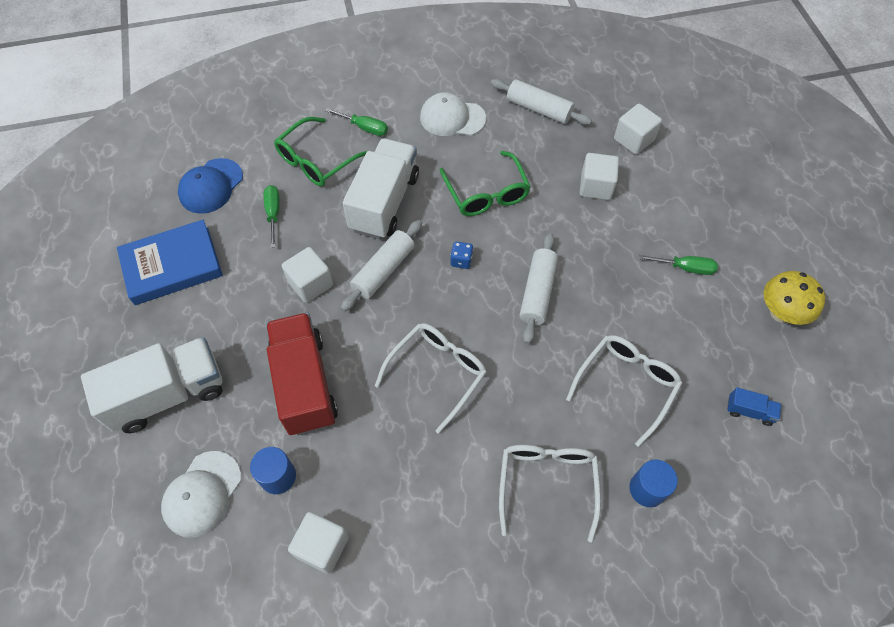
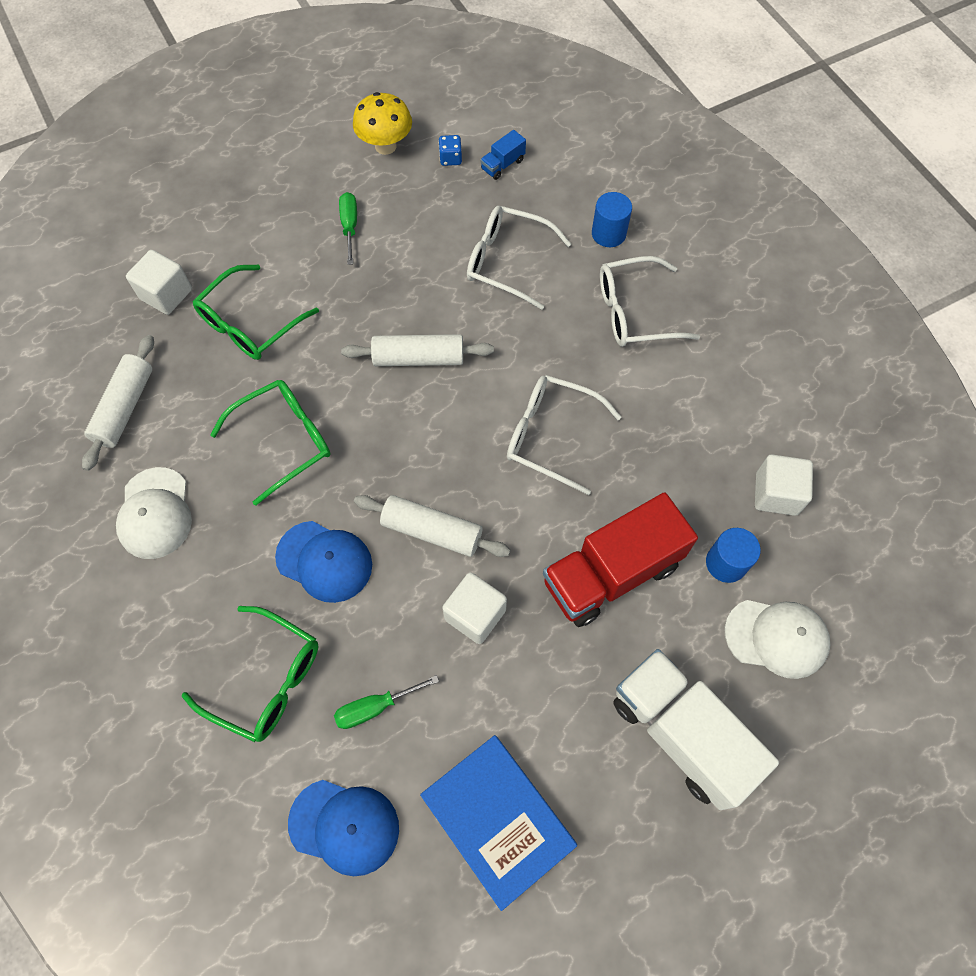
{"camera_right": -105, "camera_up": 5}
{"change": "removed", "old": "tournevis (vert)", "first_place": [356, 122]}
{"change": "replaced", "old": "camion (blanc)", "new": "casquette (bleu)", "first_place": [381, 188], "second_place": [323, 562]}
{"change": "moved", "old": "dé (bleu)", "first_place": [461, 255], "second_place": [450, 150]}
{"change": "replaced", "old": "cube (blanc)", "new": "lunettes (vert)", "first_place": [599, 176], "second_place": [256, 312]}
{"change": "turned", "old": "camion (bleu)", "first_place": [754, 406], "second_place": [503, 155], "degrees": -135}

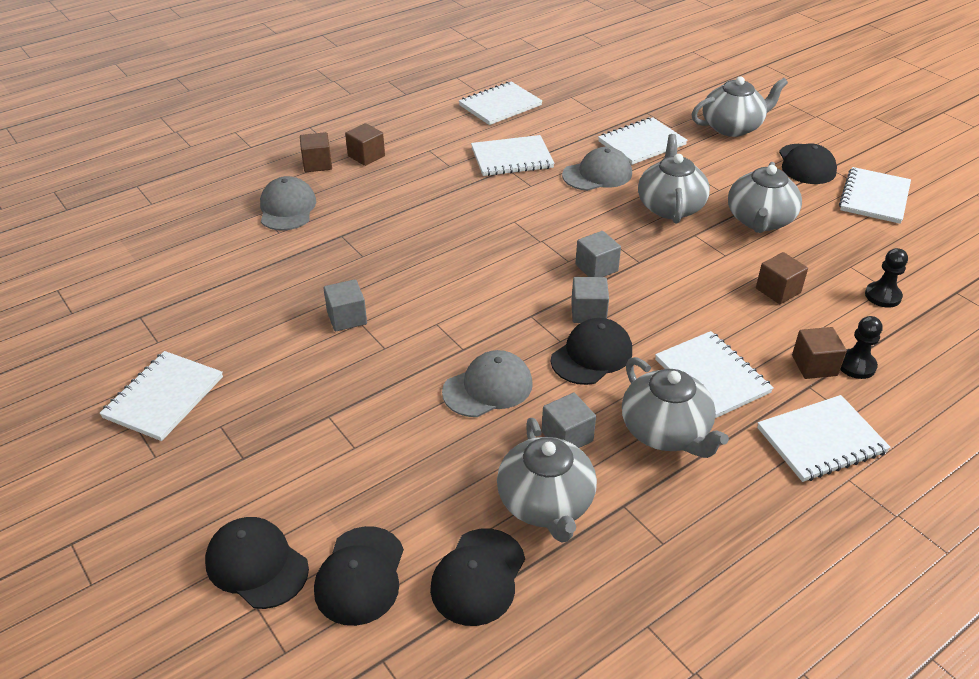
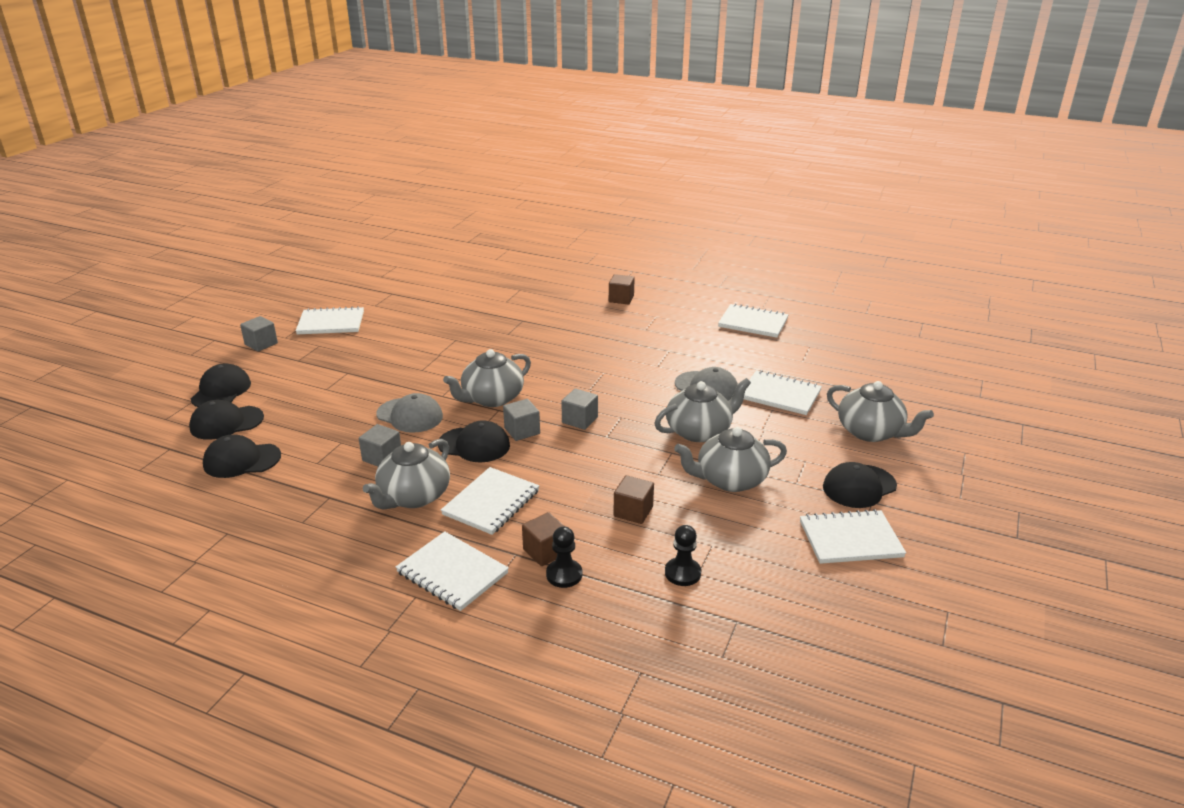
{"camera_right": 60, "camera_up": -10}
{"change": "removed", "old": "casquette (gris)", "first_place": [288, 203]}
{"change": "removed", "old": "cube (marron)", "first_place": [316, 152]}
{"change": "moved", "old": "cube (gris)", "first_place": [345, 305], "second_place": [259, 334]}
{"change": "removed", "old": "carnet (blanc)", "first_place": [513, 155]}
{"change": "moved", "old": "théière (gris)", "first_place": [547, 480], "second_place": [487, 378]}

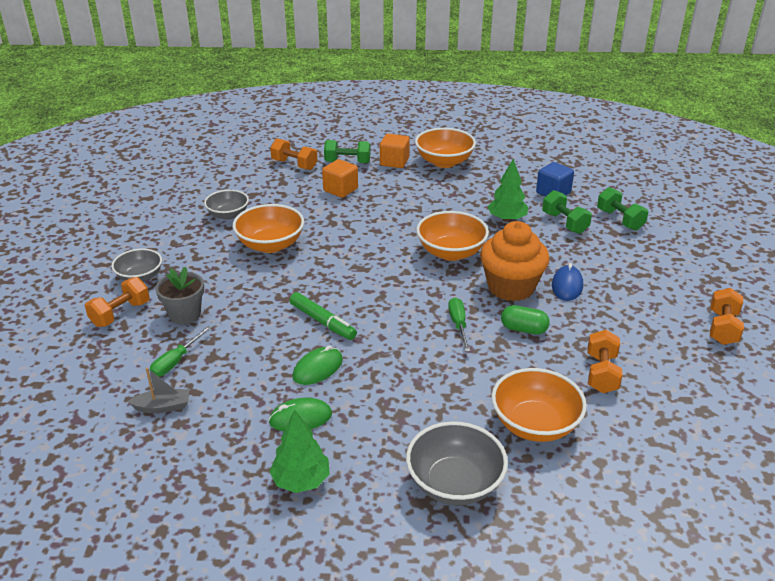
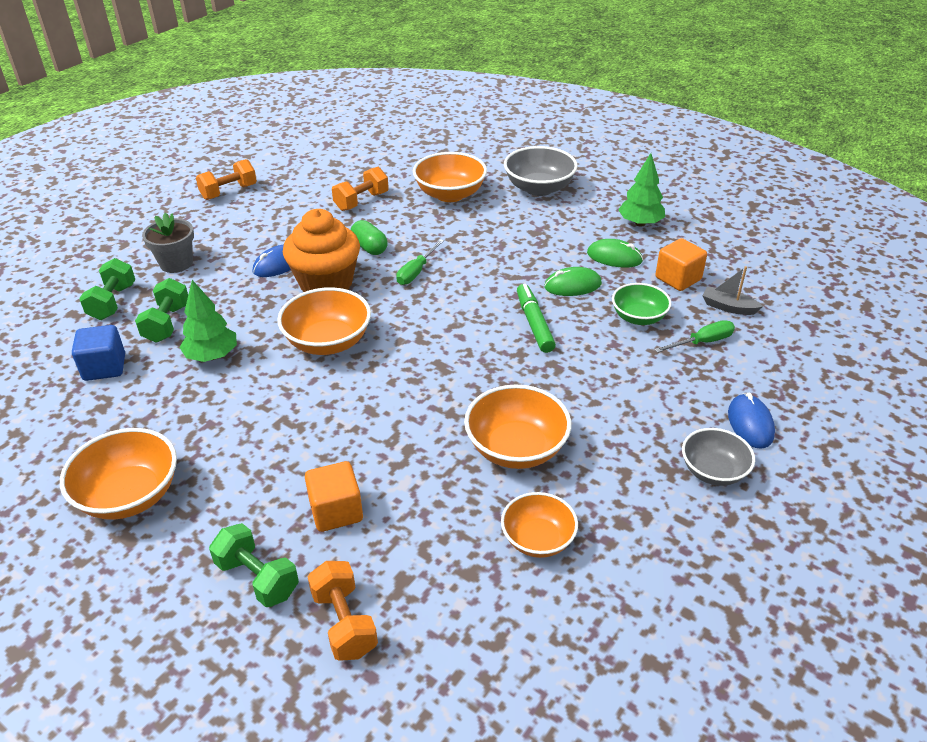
{"camera_right": -145, "camera_up": 5}
{"change": "replaced", "old": "haltère (orange)", "new": "souris (bleu)", "first_place": [117, 302], "second_place": [751, 421]}
{"change": "moved", "old": "pot de fleurs (gris)", "first_place": [179, 296], "second_place": [168, 243]}
{"change": "recoloured", "old": "bol (gris)", "new": "bol (orange)", "first_place": [226, 205], "second_place": [539, 525]}
{"change": "moved", "old": "cube (orange)", "first_place": [395, 151], "second_place": [681, 264]}
{"change": "added", "new": "bol (vert)", "second_place": [641, 304]}

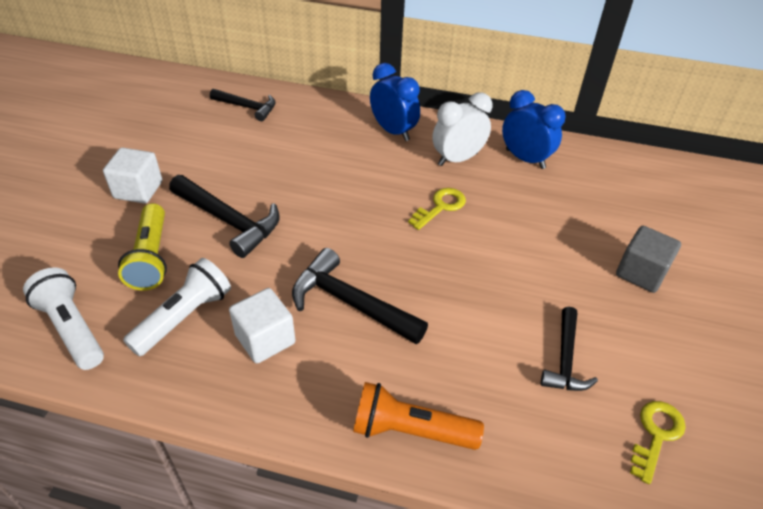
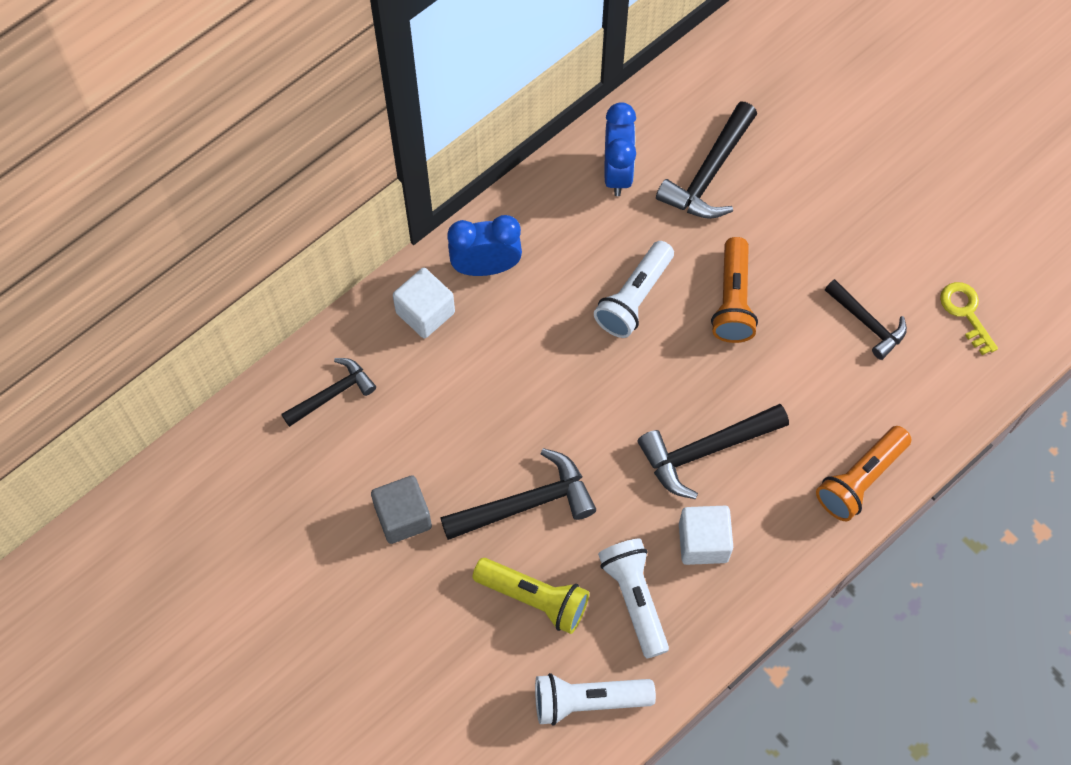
{"camera_right": -55, "camera_up": 20}
{"change": "moved", "old": "cube (blanc)", "first_place": [132, 176], "second_place": [424, 303]}
{"change": "replaced", "old": "clé (jaune)", "new": "lampe de poche (blanc)", "first_place": [437, 209], "second_place": [634, 289]}
{"change": "removed", "old": "réveil (blanc)", "first_place": [462, 129]}
{"change": "turned", "old": "réveil (bleu)", "first_place": [534, 129], "second_place": [620, 149], "degrees": 105}
{"change": "moved", "old": "cube (gris)", "first_place": [648, 259], "second_place": [401, 509]}
{"change": "added", "new": "marteau (noir)", "second_place": [706, 160]}
{"change": "added", "new": "lampe de poche (orange)", "second_place": [734, 290]}

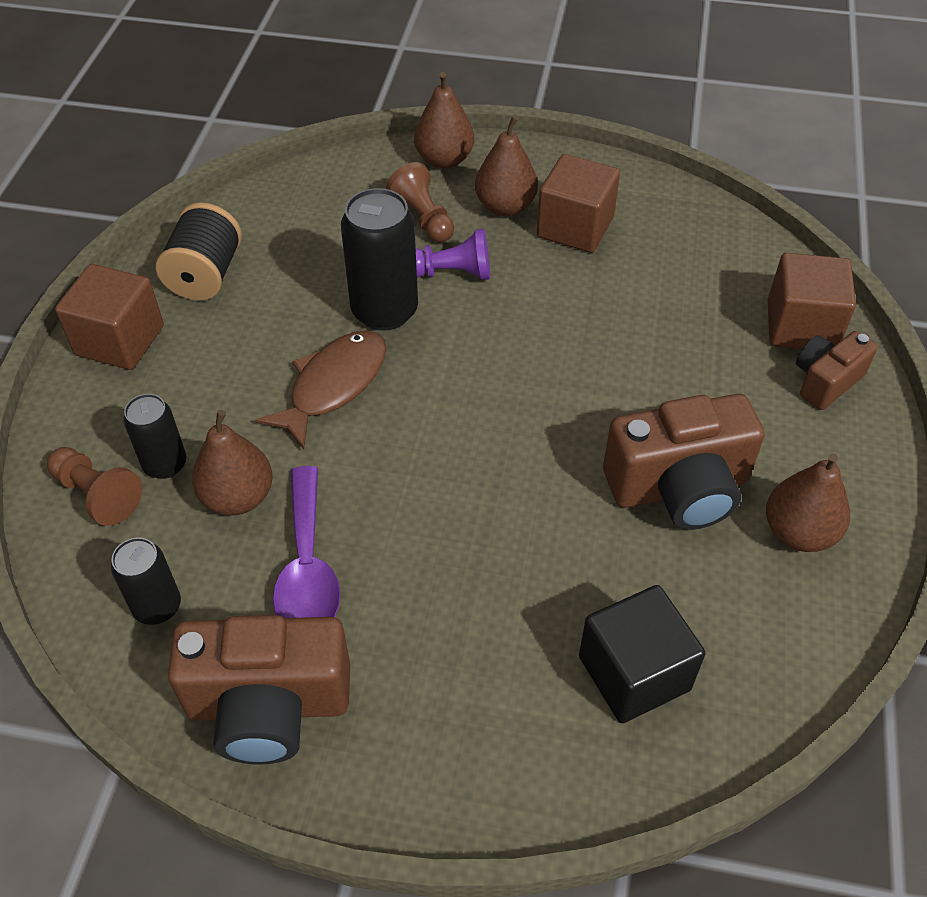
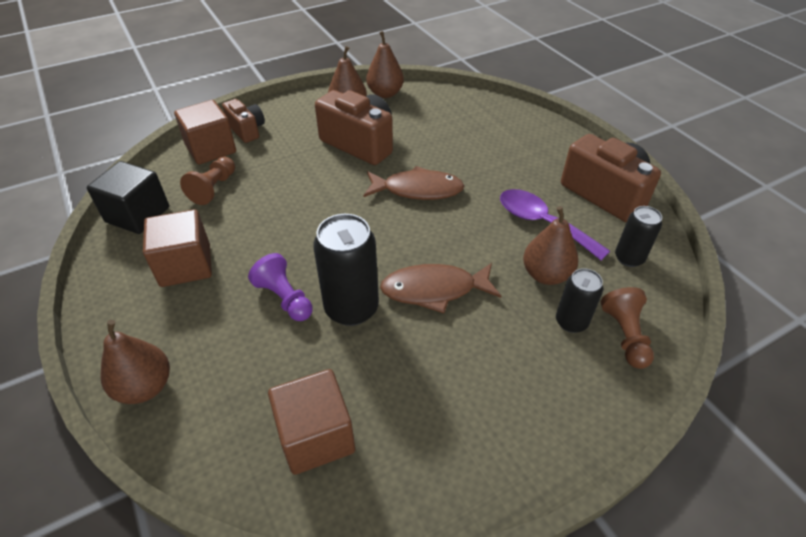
{"camera_right": -130, "camera_up": -5}
{"change": "moved", "old": "cube (marron)", "first_place": [109, 317], "second_place": [311, 422]}
{"change": "removed", "old": "bobine (noir)", "first_place": [199, 252]}
{"change": "turned", "old": "cuillère (violet)", "first_place": [306, 542], "second_place": [555, 225], "degrees": -90}
{"change": "moved", "old": "pion (marron)", "first_place": [420, 202], "second_place": [207, 181]}
{"change": "moved", "old": "poire (marron)", "first_place": [506, 165], "second_place": [385, 64]}
{"change": "moved", "old": "cube (noir)", "first_place": [642, 654], "second_place": [128, 197]}
{"change": "turned", "old": "appareil photo (marron)", "first_place": [837, 370], "second_place": [243, 121], "degrees": -135}
{"change": "added", "new": "poisson (marron)", "second_place": [413, 183]}

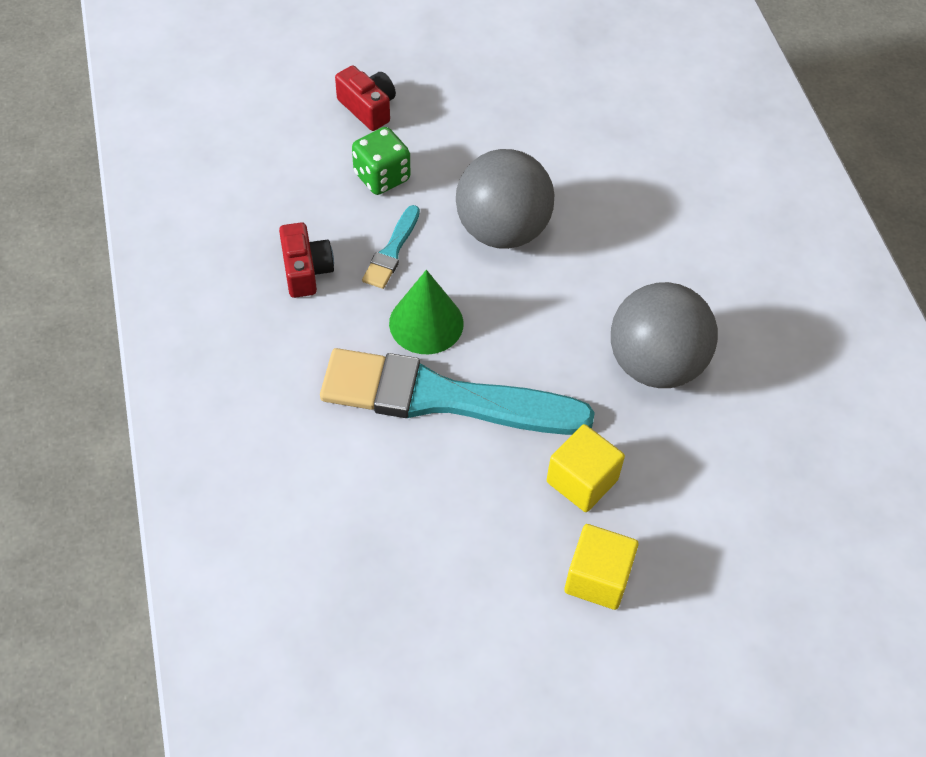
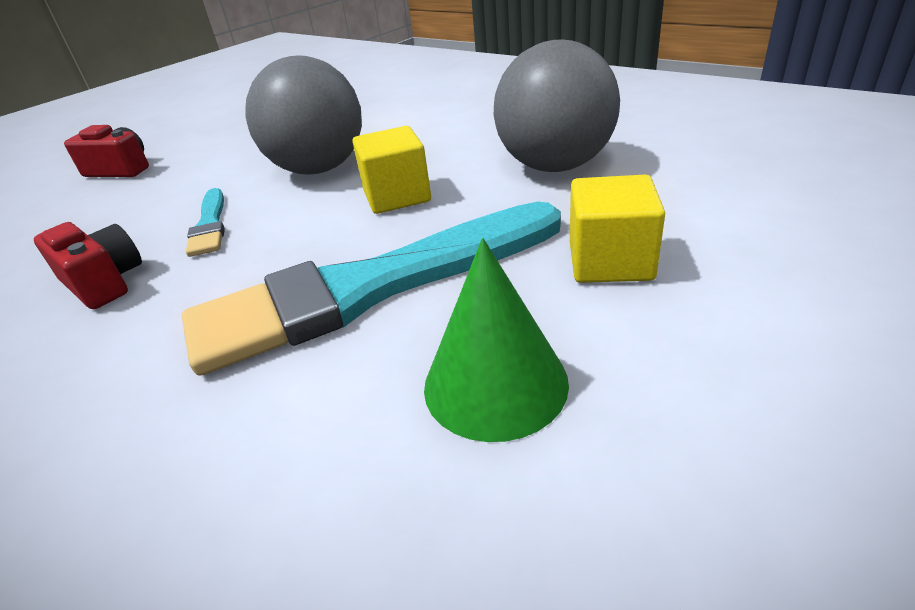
{"camera_right": -30, "camera_up": -20}
{"change": "removed", "old": "dé (vert)", "first_place": [381, 161]}
{"change": "moved", "old": "cône (vert)", "first_place": [426, 312], "second_place": [496, 340]}
{"change": "moved", "old": "cube (jaune)", "first_place": [601, 567], "second_place": [391, 170]}

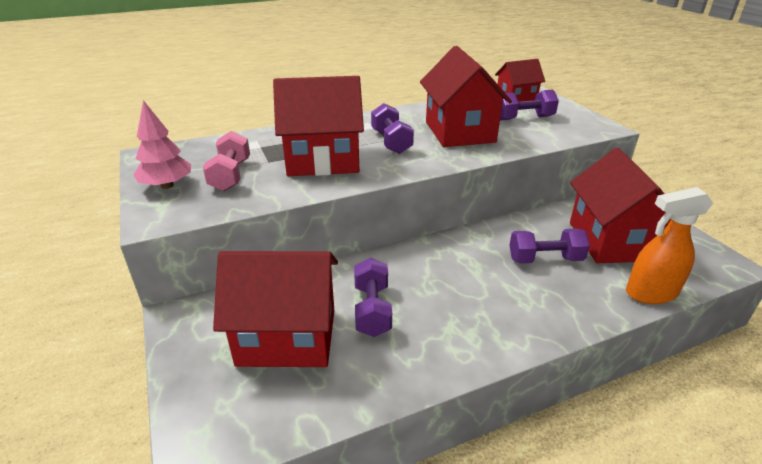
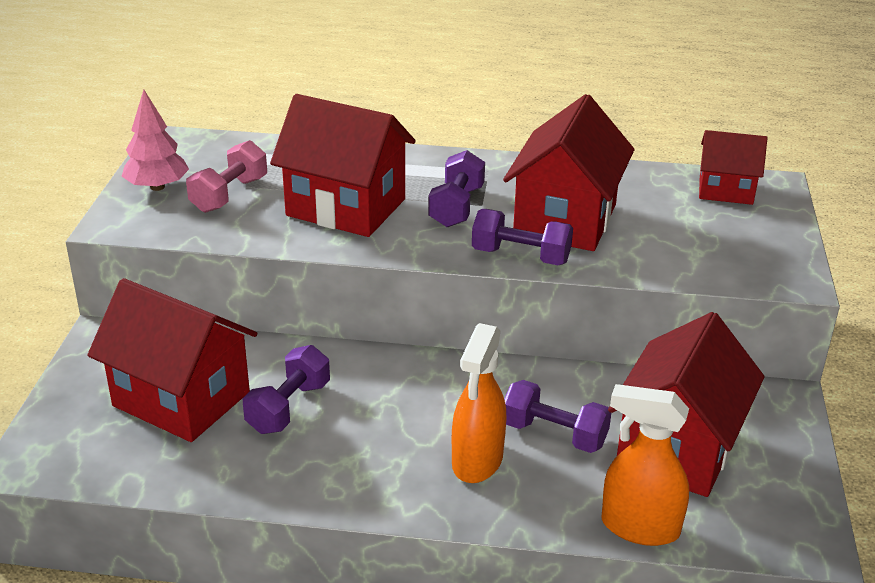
{"camera_right": 30, "camera_up": 0}
{"change": "moved", "old": "haltère (violet)", "first_place": [529, 105], "second_place": [522, 237]}
{"change": "added", "new": "vaporisateur (orange)", "second_place": [479, 403]}

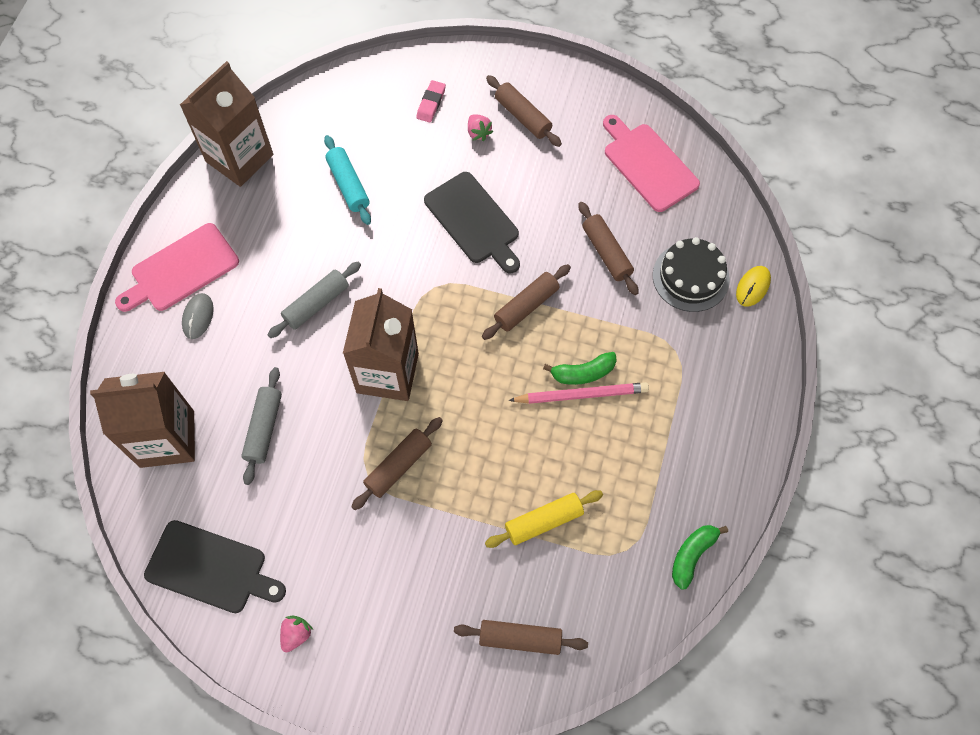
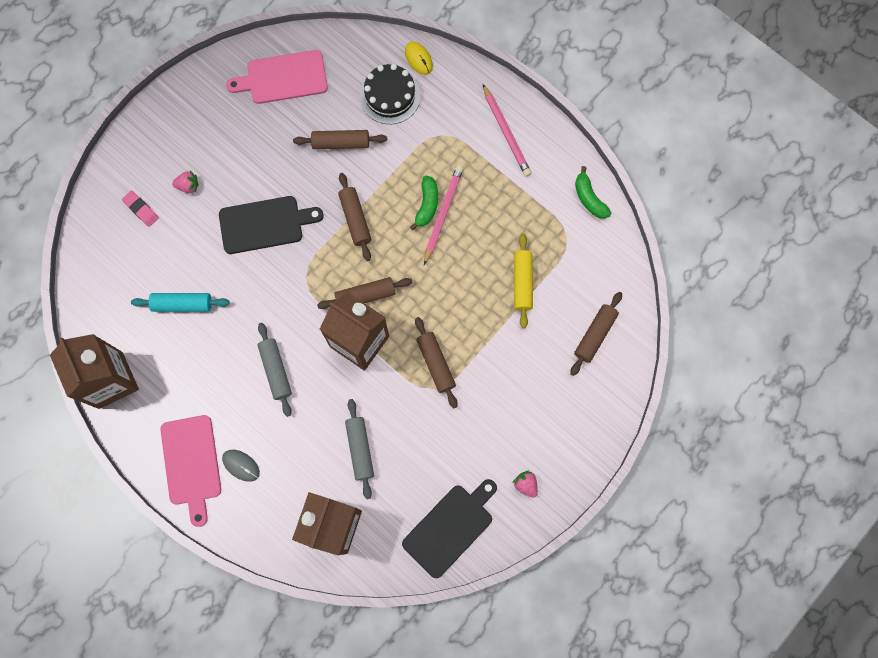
{"camera_right": -65, "camera_up": 10}
{"change": "turned", "old": "rouleau à pâtisserie (gris)", "first_place": [261, 426], "second_place": [359, 449], "degrees": 45}
{"change": "moved", "old": "rouleau à pâtisserie (marron)", "first_place": [524, 111], "second_place": [364, 293]}
{"change": "added", "new": "crayon (rose)", "second_place": [507, 130]}

